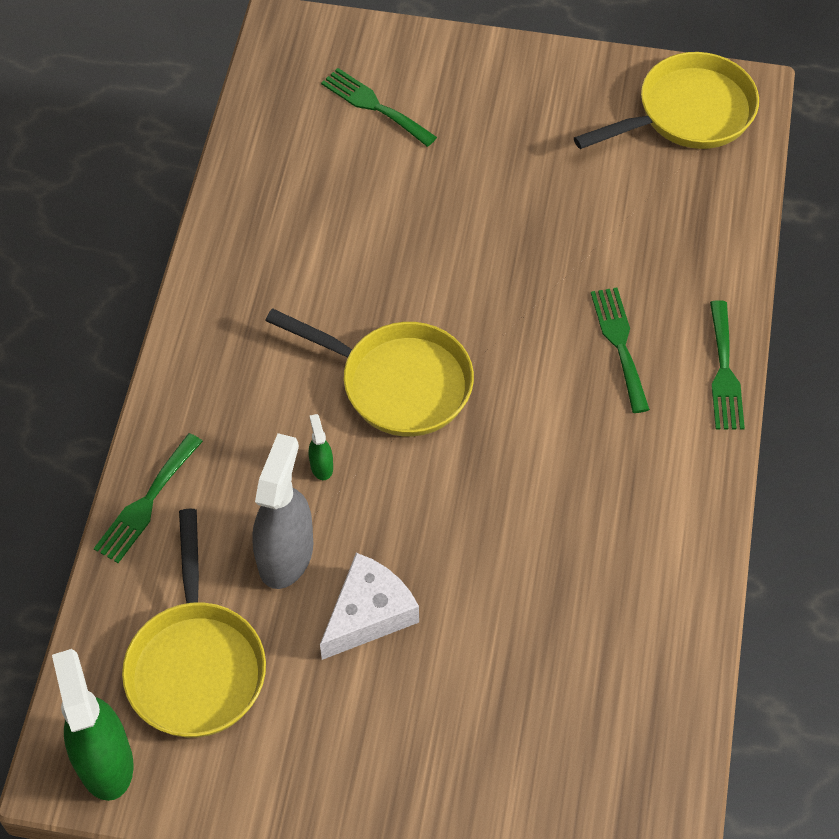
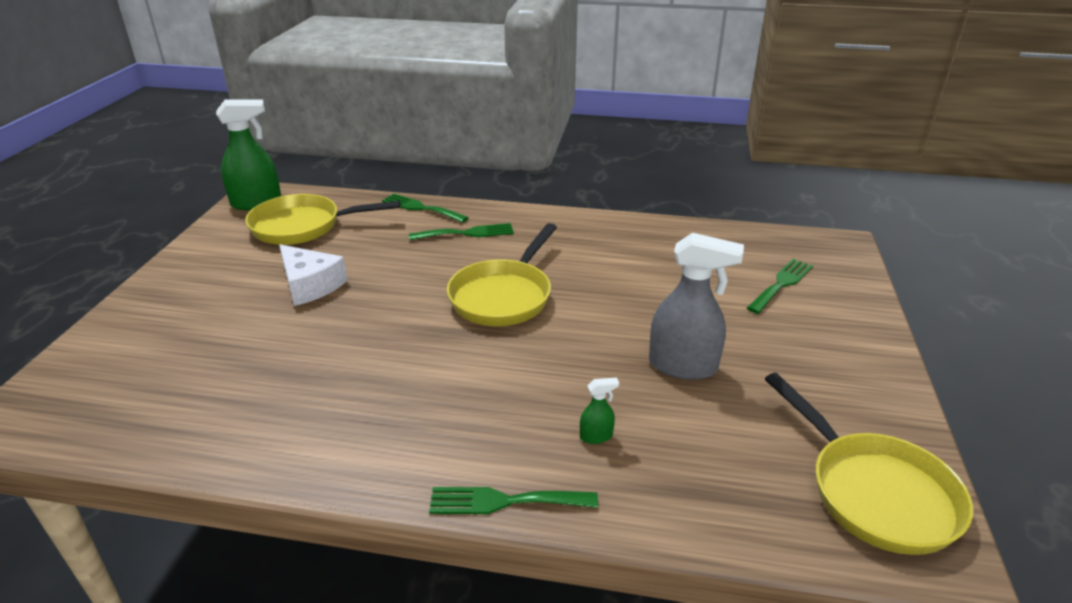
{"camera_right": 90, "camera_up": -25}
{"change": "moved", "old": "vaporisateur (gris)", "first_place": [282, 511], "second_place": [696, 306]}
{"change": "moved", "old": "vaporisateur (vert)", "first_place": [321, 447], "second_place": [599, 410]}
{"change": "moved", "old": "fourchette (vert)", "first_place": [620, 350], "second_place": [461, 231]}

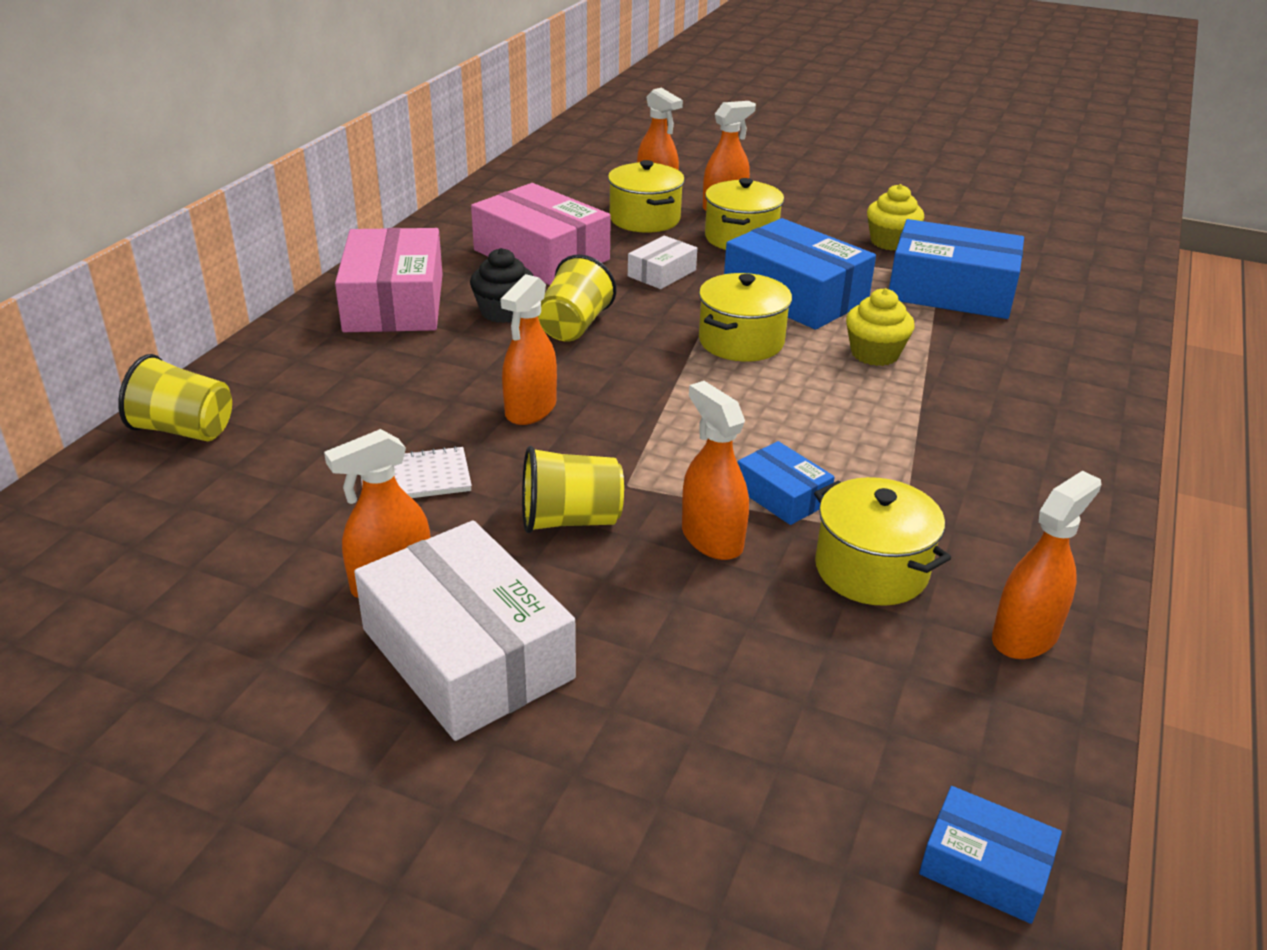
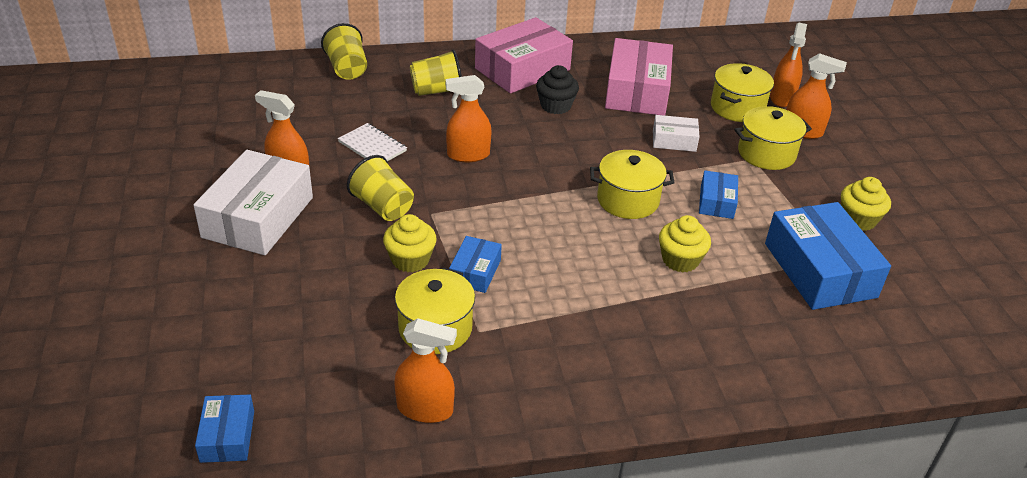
{"camera_right": 55, "camera_up": 5}
{"change": "moved", "old": "gobelet (jaune)", "first_place": [577, 298], "second_place": [436, 72]}
{"change": "replaced", "old": "vaporisateur (orange)", "new": "muffin (jaune)", "first_place": [715, 470], "second_place": [410, 243]}
{"change": "resized", "old": "boîte (bleu)", "first_place": [800, 274], "second_place": [718, 194], "factor": 0.5}

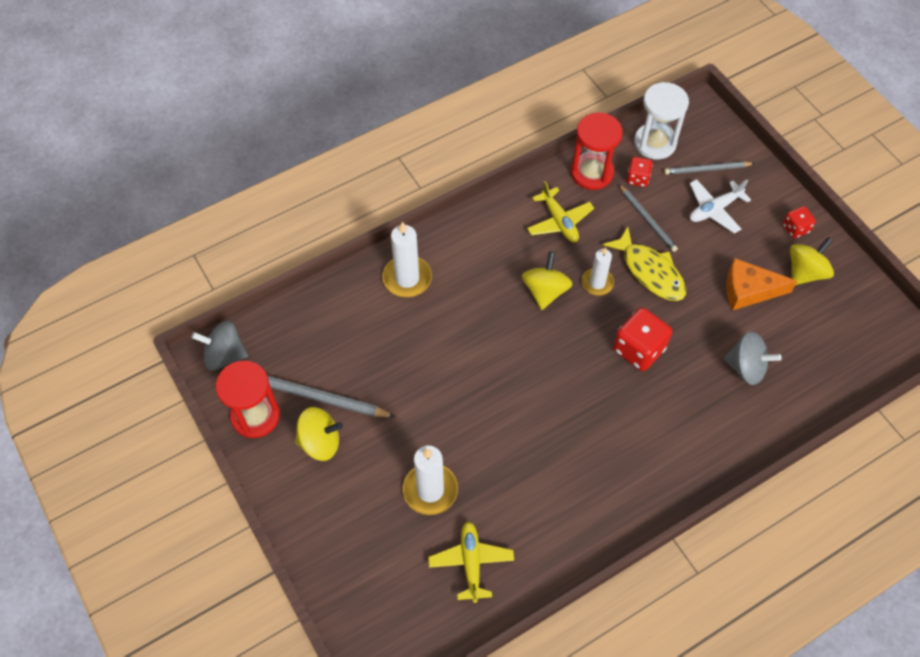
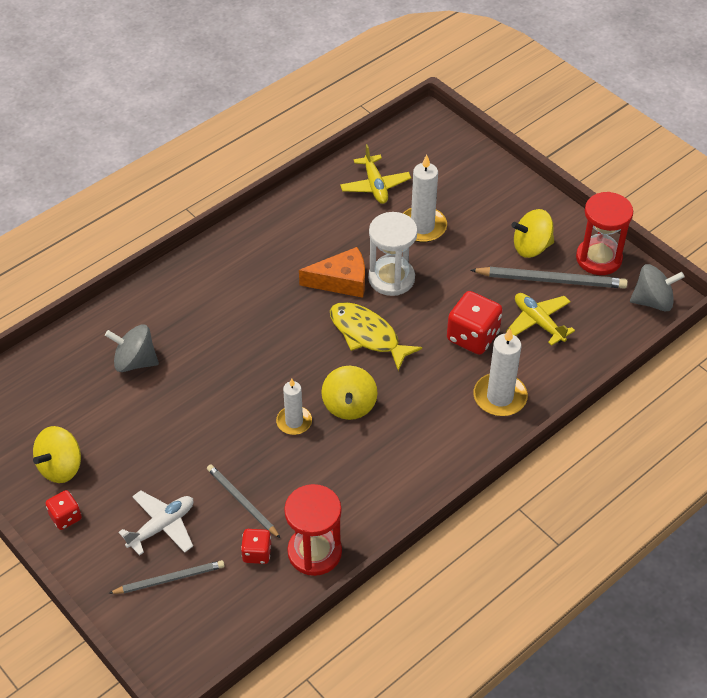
{"camera_right": 170, "camera_up": -10}
{"change": "moved", "old": "avion (jaune)", "first_place": [560, 211], "second_place": [540, 319]}
{"change": "moved", "old": "poisson (jaune)", "first_place": [644, 264], "second_place": [376, 336]}
{"change": "moved", "old": "dé (rouge)", "first_place": [642, 339], "second_place": [475, 323]}
{"change": "moved", "old": "sablier (blanc)", "first_place": [661, 121], "second_place": [393, 254]}
{"change": "moved", "old": "fromage (orange)", "first_place": [761, 284], "second_place": [332, 272]}

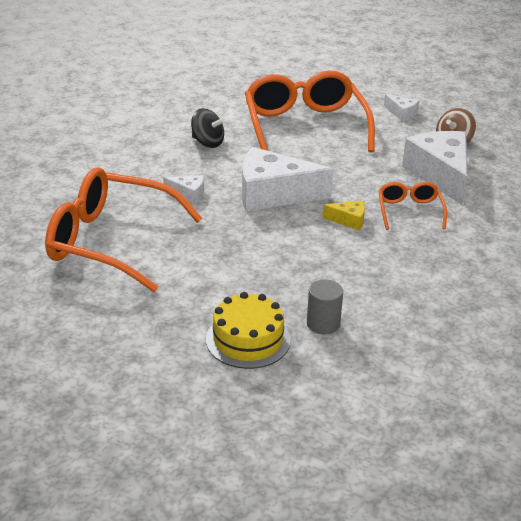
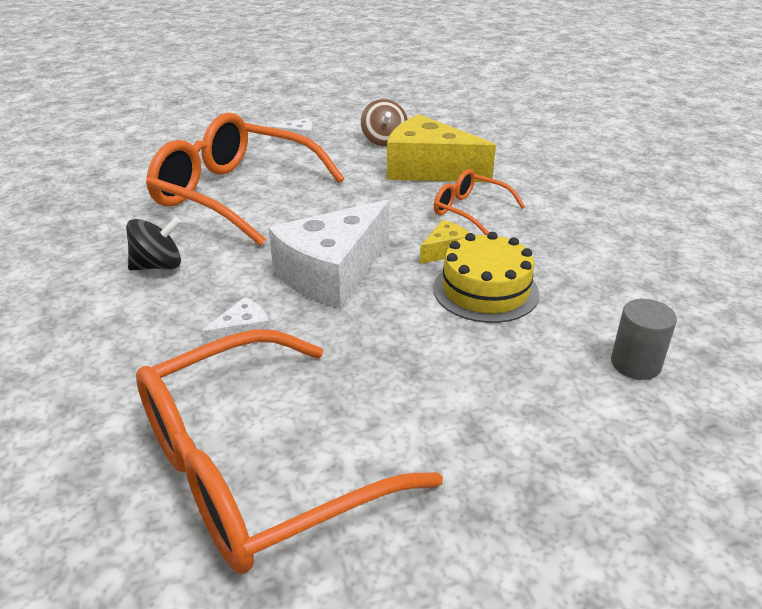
{"camera_right": -50, "camera_up": 0}
{"change": "moved", "old": "gâteau (jaune)", "first_place": [248, 330], "second_place": [486, 277]}
{"change": "recoloured", "old": "fromage (blanc)", "new": "fromage (jaune)", "first_place": [434, 168], "second_place": [441, 148]}

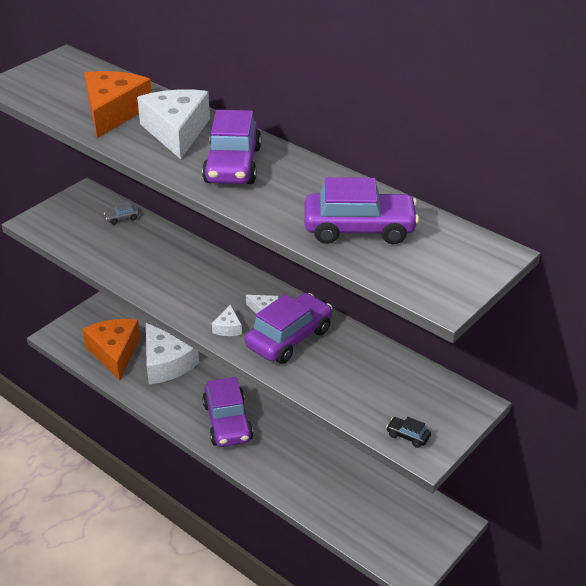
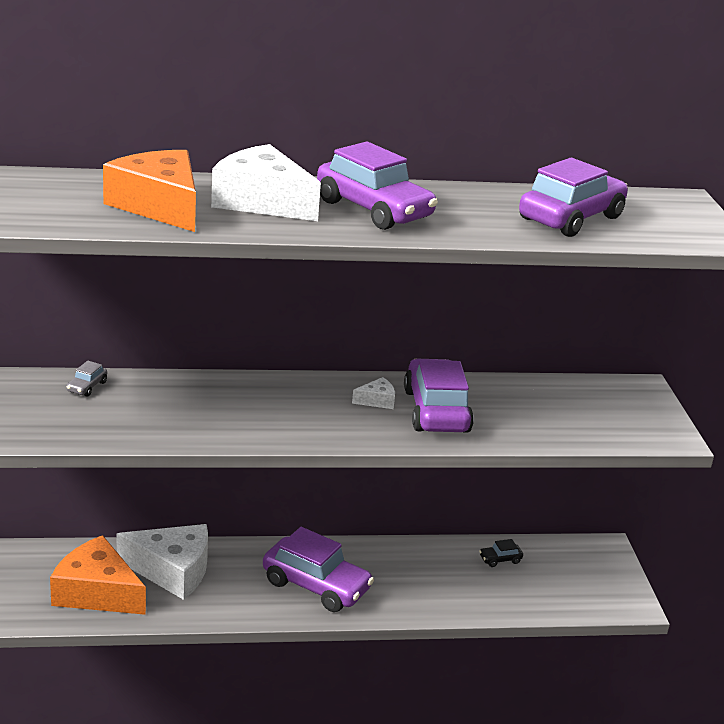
{"camera_right": -50, "camera_up": -10}
{"change": "removed", "old": "fromage (blanc)", "first_place": [227, 320]}
{"change": "moved", "old": "voiture (noir)", "first_place": [408, 432], "second_place": [501, 553]}

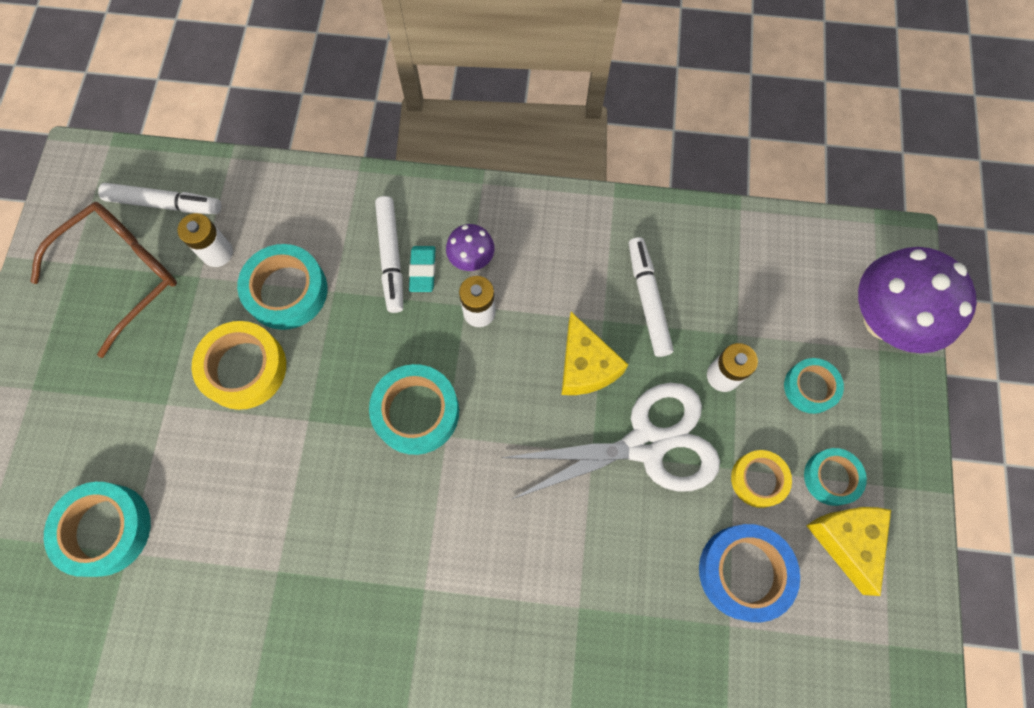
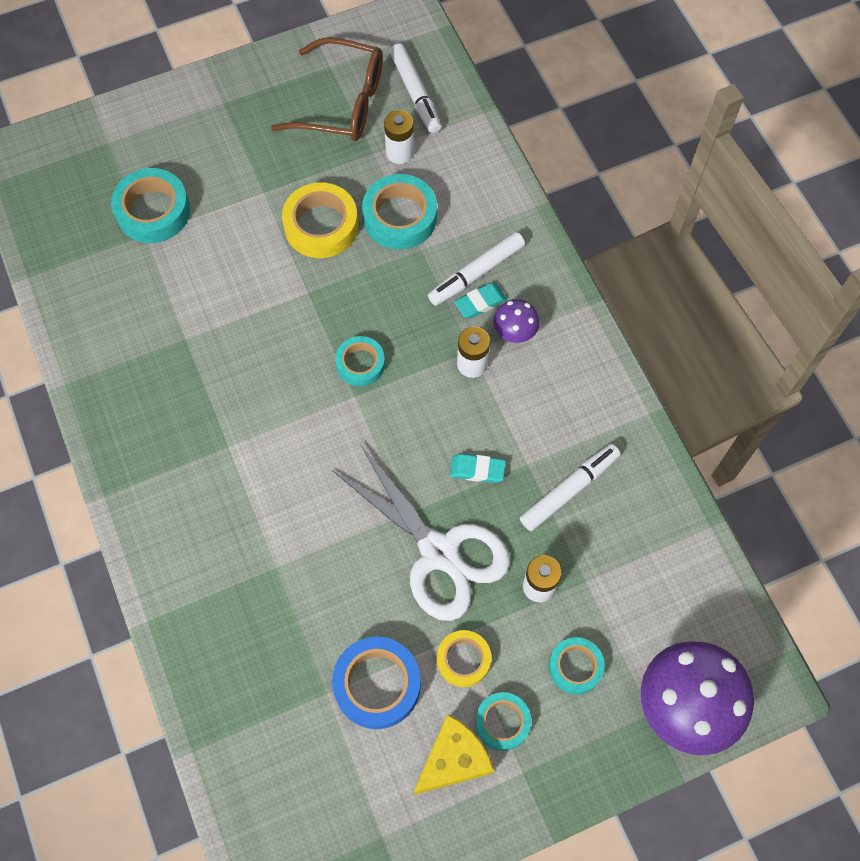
{"camera_right": 60, "camera_up": -5}
{"change": "resized", "old": "ruban adhésif (turquoise)", "first_place": [414, 409], "second_place": [360, 361], "factor": 0.63}
{"change": "replaced", "old": "fromage (jaune)", "new": "gomme (turquoise)", "first_place": [594, 353], "second_place": [478, 468]}

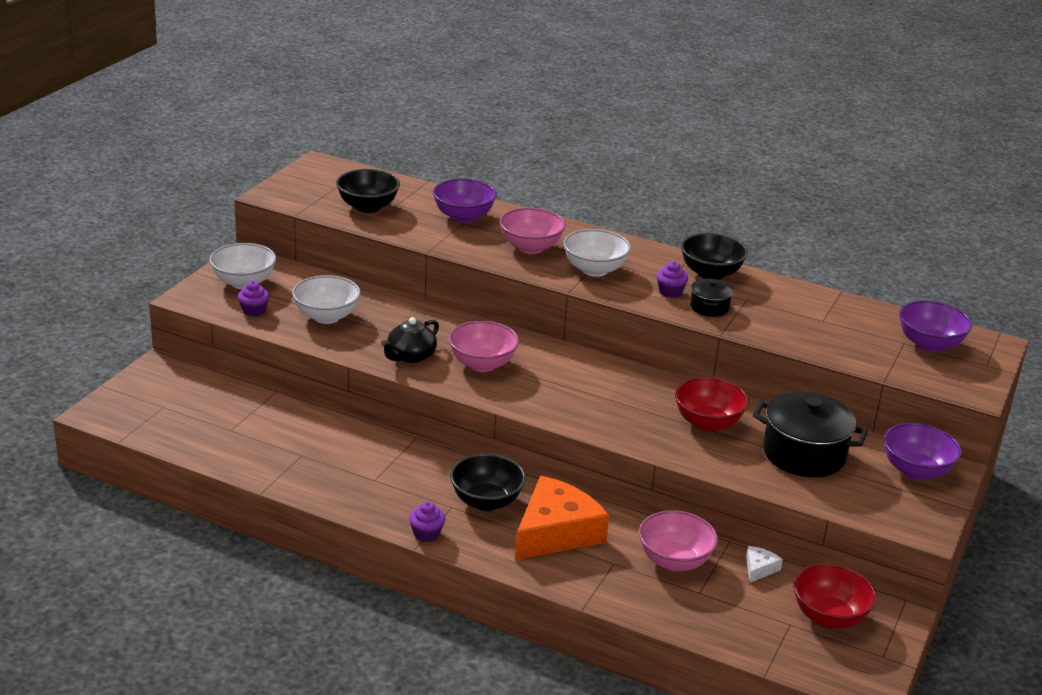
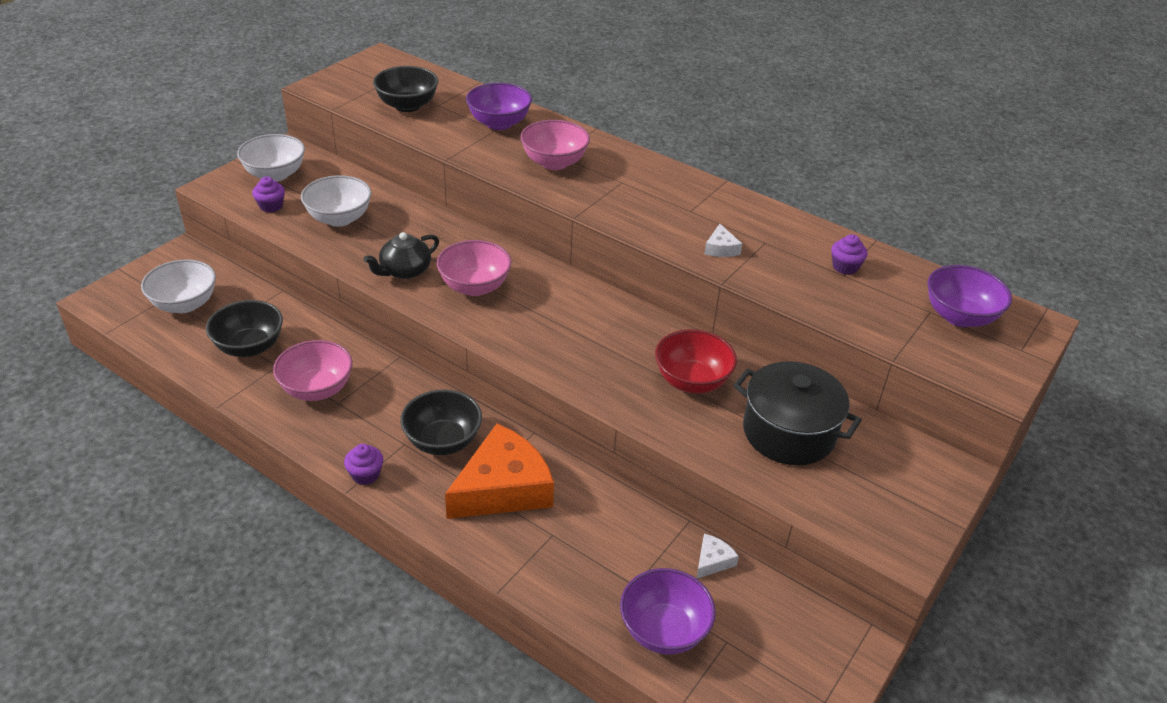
{"camera_right": 10, "camera_up": 10}
{"change": "moved", "old": "bol (blanc)", "first_place": [597, 253], "second_place": [178, 286]}
{"change": "moved", "old": "bol (rose)", "first_place": [678, 541], "second_place": [313, 370]}
{"change": "moved", "old": "muffin (violet)", "first_place": [672, 280], "second_place": [849, 254]}
{"change": "moved", "old": "bol (noir)", "first_place": [714, 256], "second_place": [244, 328]}
{"change": "replaced", "old": "marmite (noir)", "new": "fromage (blanc)", "first_place": [711, 298], "second_place": [723, 240]}
{"change": "removed", "old": "bol (rouge)", "first_place": [834, 596]}
{"change": "moved", "old": "bol (violet)", "first_place": [922, 451], "second_place": [668, 611]}

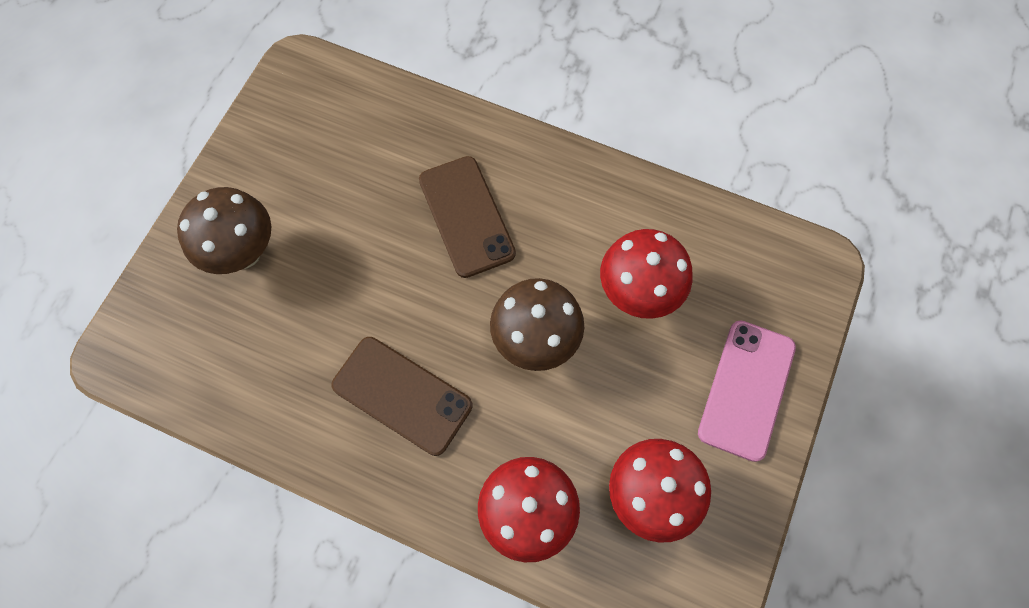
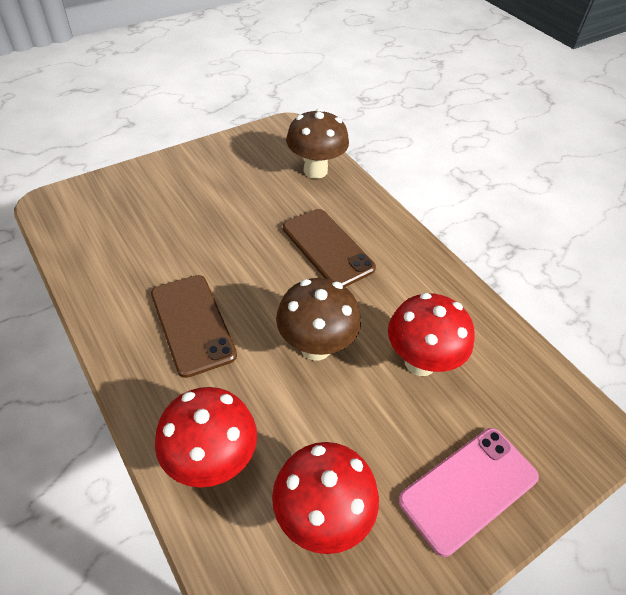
{"camera_right": 30, "camera_up": -20}
{"change": "moved", "old": "champignon (marron)", "first_place": [224, 230], "second_place": [317, 144]}
{"change": "turned", "old": "téléphone (marron)", "first_place": [467, 217], "second_place": [329, 248], "degrees": -45}

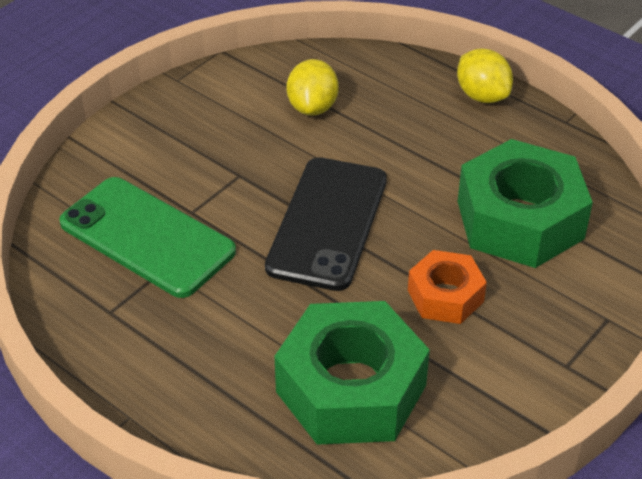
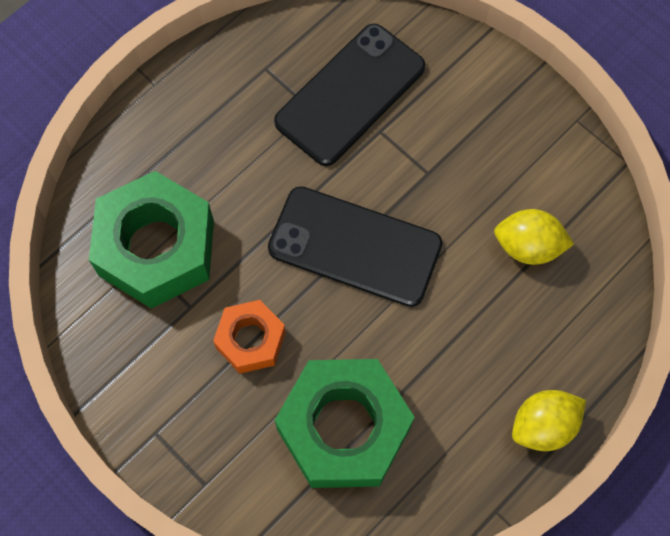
{"camera_right": 95, "camera_up": 25}
{"change": "recoloured", "old": "téléphone (vert)", "new": "téléphone (noir)", "first_place": [147, 237], "second_place": [349, 94]}

